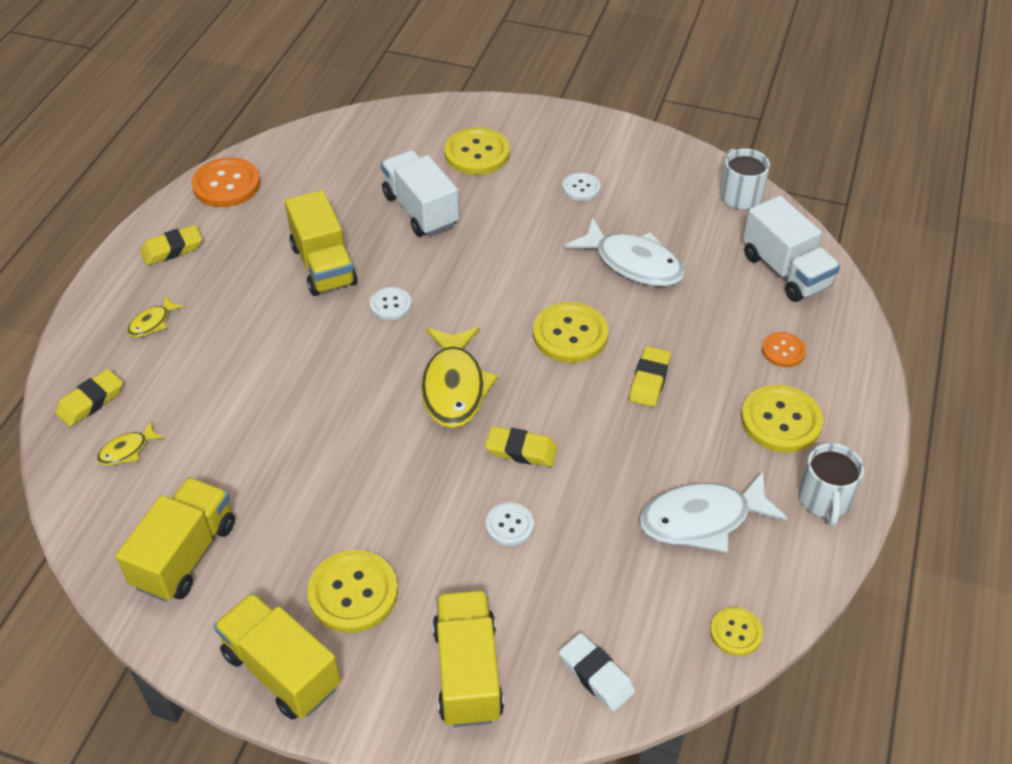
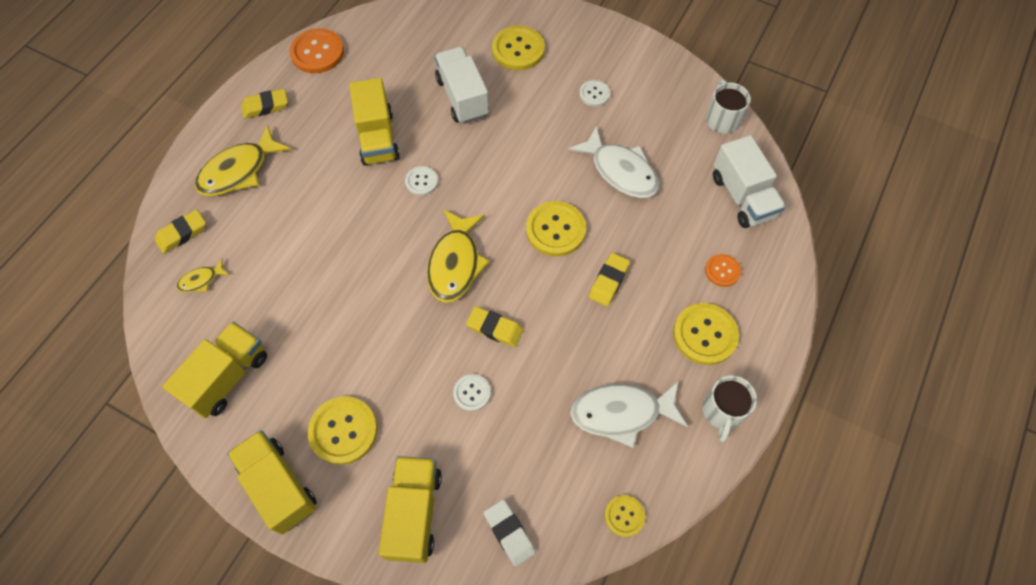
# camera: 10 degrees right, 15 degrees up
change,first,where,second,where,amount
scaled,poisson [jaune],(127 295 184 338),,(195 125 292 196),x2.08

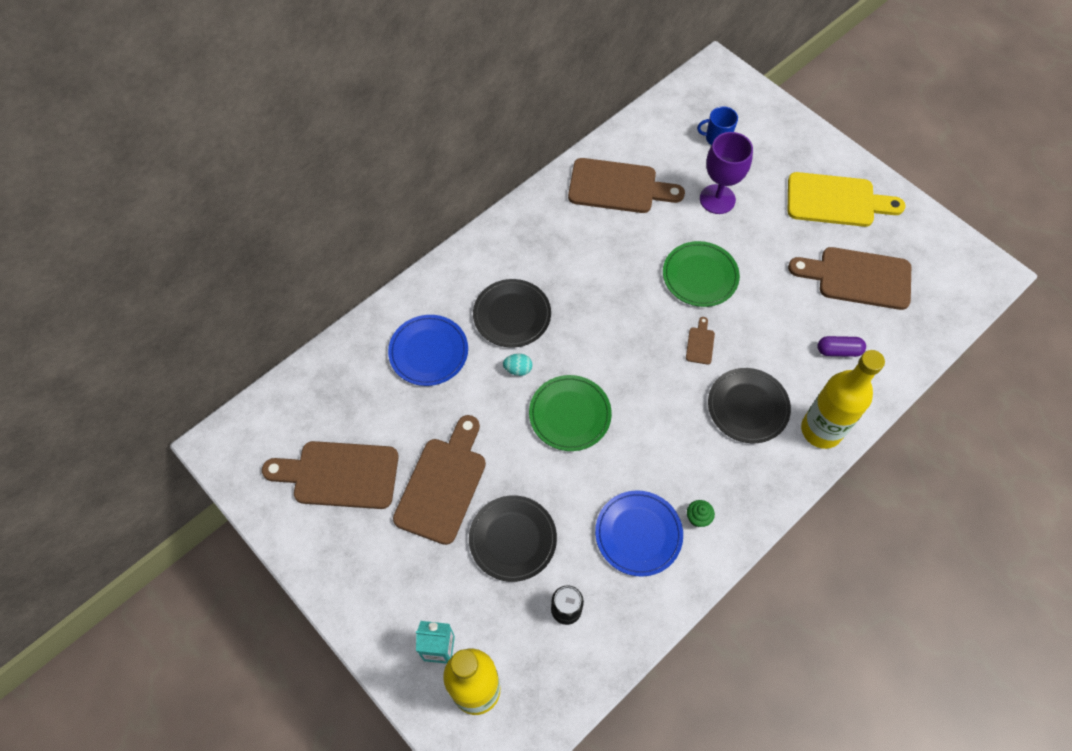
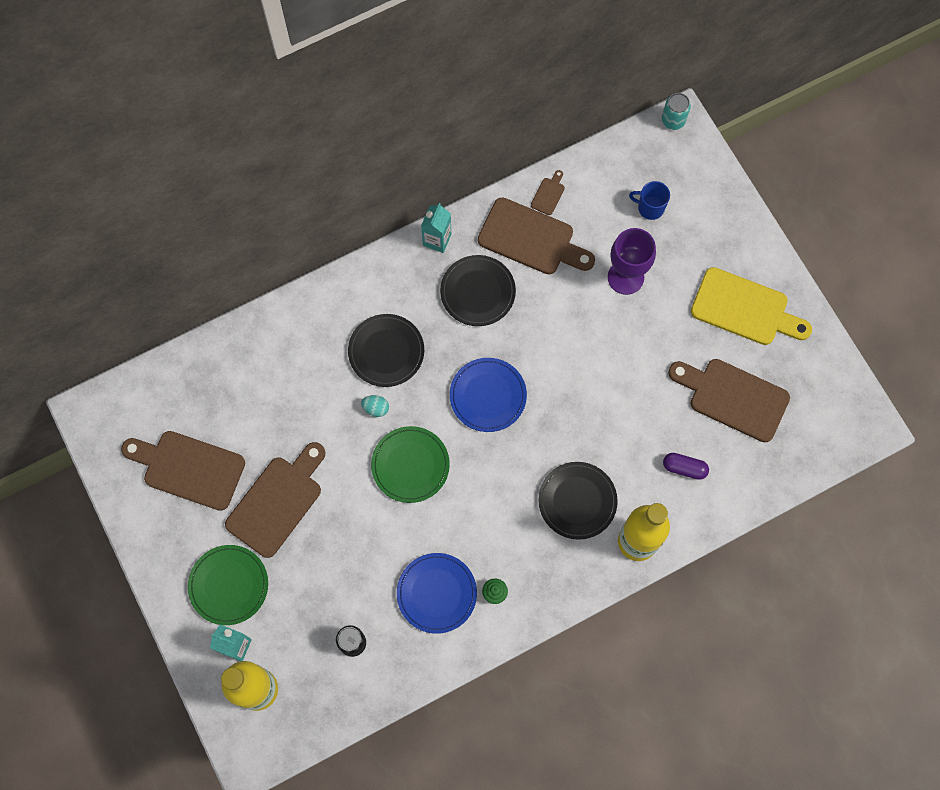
# camera: 15 degrees right, 10 degrees up
change,first,where,second,where,amount
new,,,brique de lait [turquoise],(421 203 451 253),
new,,,canette [turquoise],(662 93 691 130),
shifted,assiette [bleu],(388 315 468 386),,(450 358 527 432),
shifted,assiette [noir],(469 495 557 582),,(440 255 516 326),
shifted,assiette [vert],(663 241 740 307),,(188 545 268 625),
shifted,planche à découper [marron],(686 317 715 365),,(531 170 565 215),

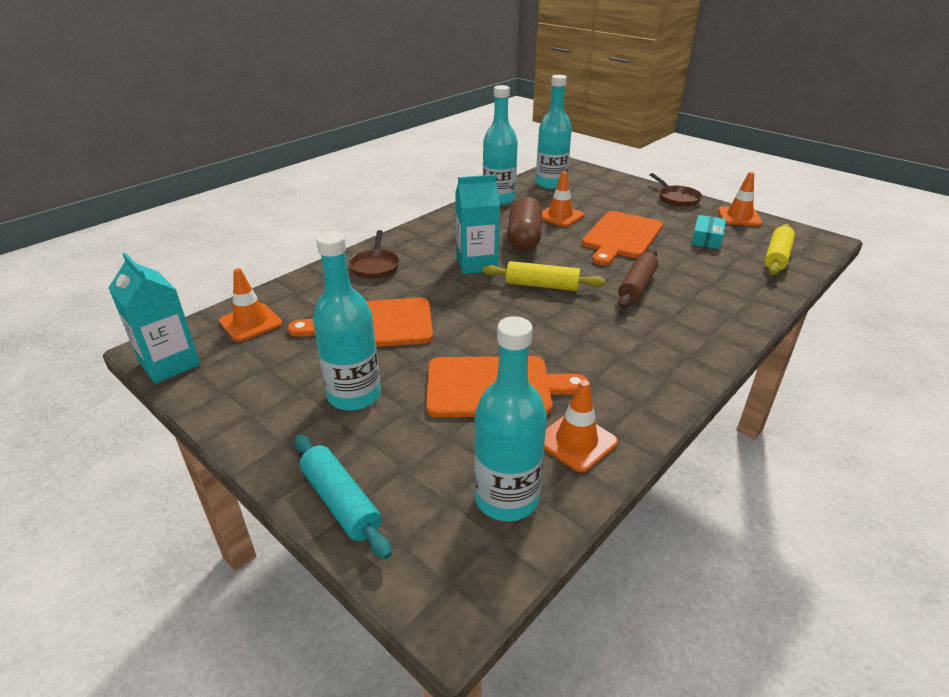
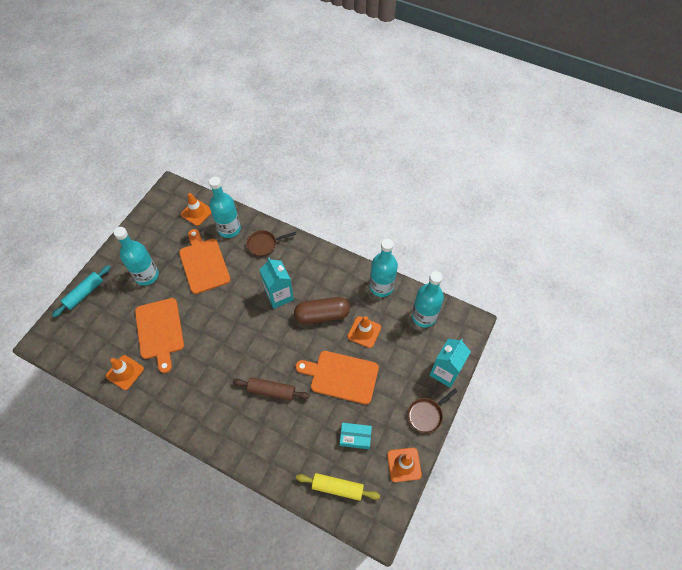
# camera: 75 degrees right, 25 degrees up
change,first,where,second,where,amount
gone,rouleau à pâtisserie [jaune],(483 261 605 291),,,
shifted,brique de lait [turquoise],(108 253 201 384),,(429 339 471 388),
shifted,bouteille [turquoise],(474 316 547 521),,(209 177 241 238),

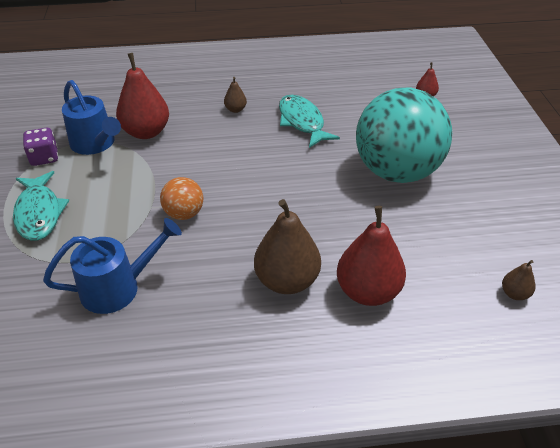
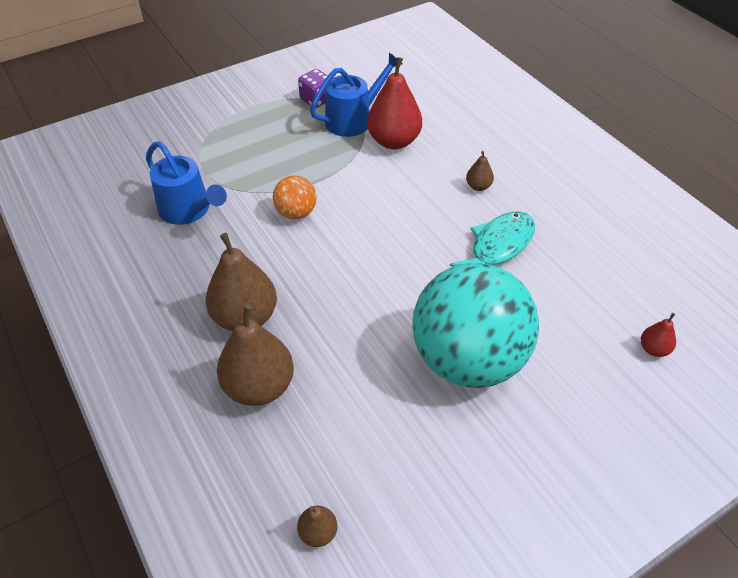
# camera: 65 degrees right, 5 degrees up
change,first,where,second,where,amount
gone,poisson [turquoise],(13 171 69 241),,,
repainted,poire [rouge],(337 206 406 306),poire [marron],(217 304 294 406),
rotated,arrosoir [bleu],(62 80 121 155),,(310 53 403 137),150 degrees counterclockwise

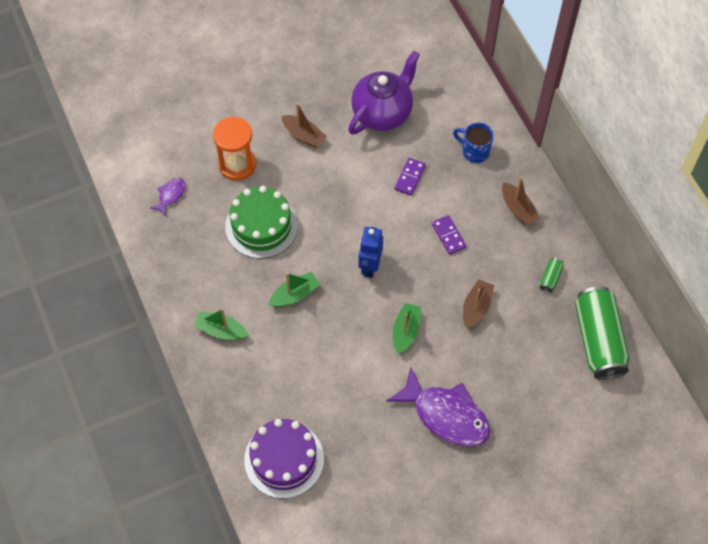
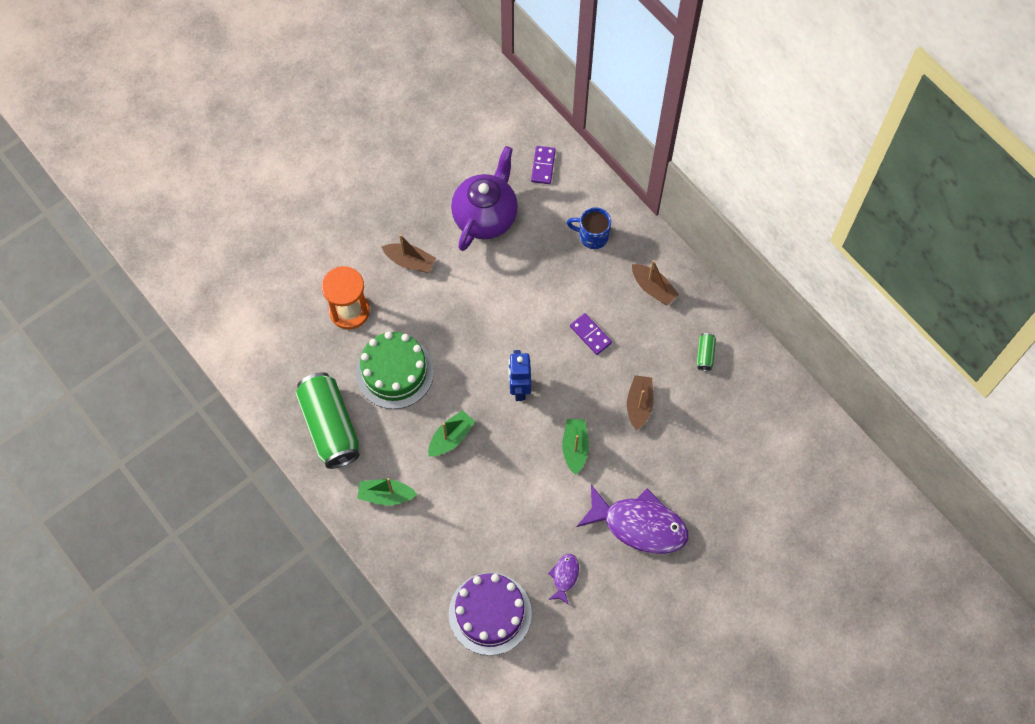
# camera: 15 degrees left, 5 degrees up
change,first,where,second,where,amount
shifted,poisson [violet],(150 178 186 217),,(548 554 579 605),
shifted,domino [violet],(394 158 426 196),,(531 146 556 184),
shifted,canette [vert],(575 286 630 380),,(296 372 360 469),

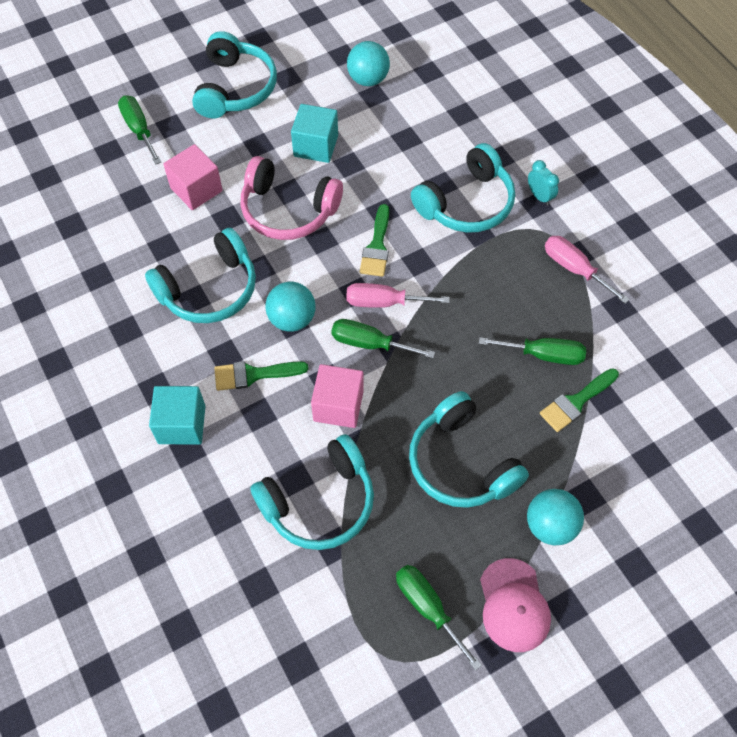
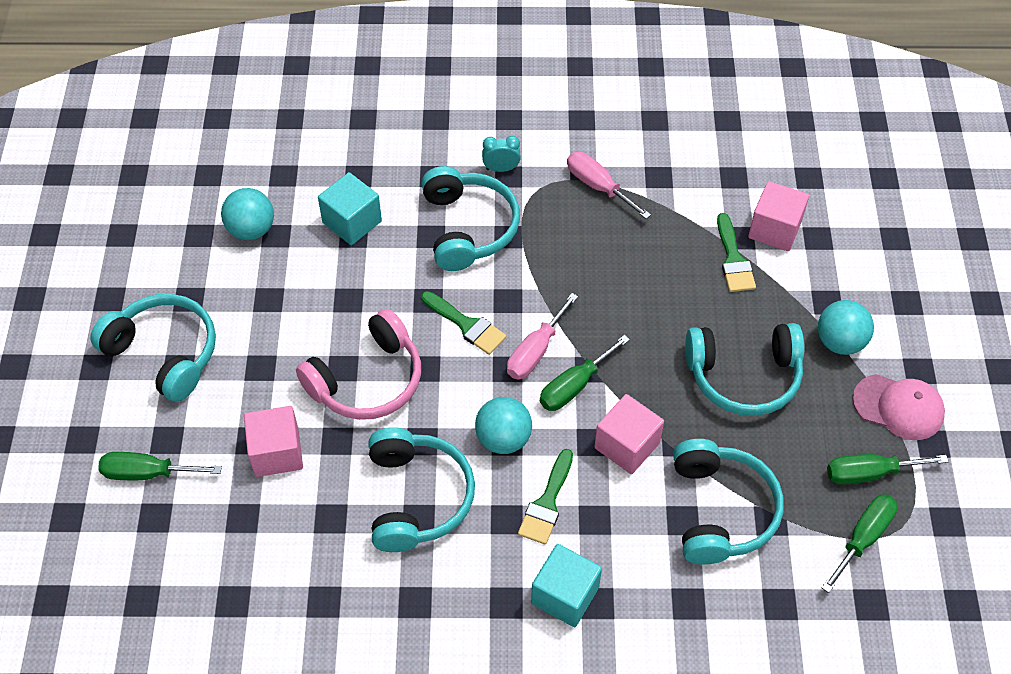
# camera: 60 degrees left, 5 degrees down
change,first,where,second,where,amount
new,,,cube [rose],(748 181 809 251),
shifted,cube [turquoise],(291 104 338 163),,(318 172 382 245),
shifted,tournevis [vert],(479 337 586 365),,(822 494 898 593),
rotated,tournevis [rose],(545 236 630 304),,(567 152 651 219),60 degrees clockwise

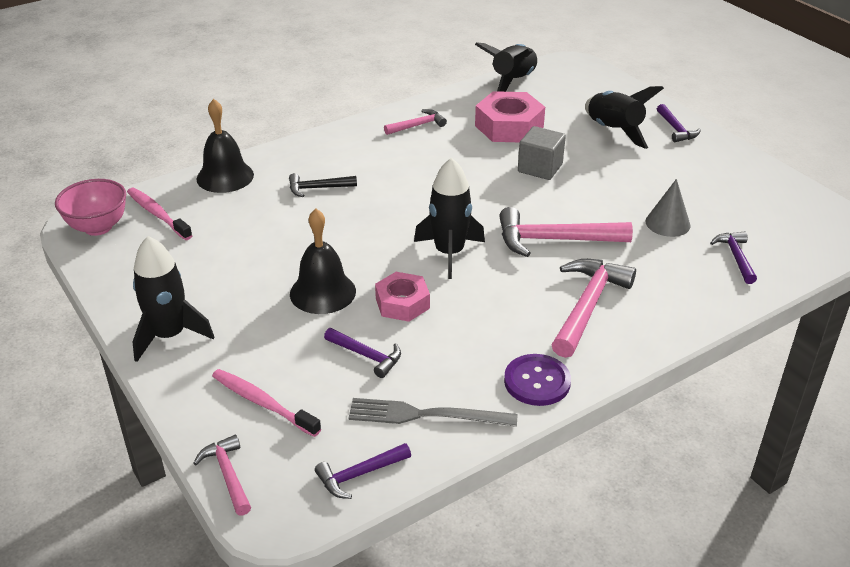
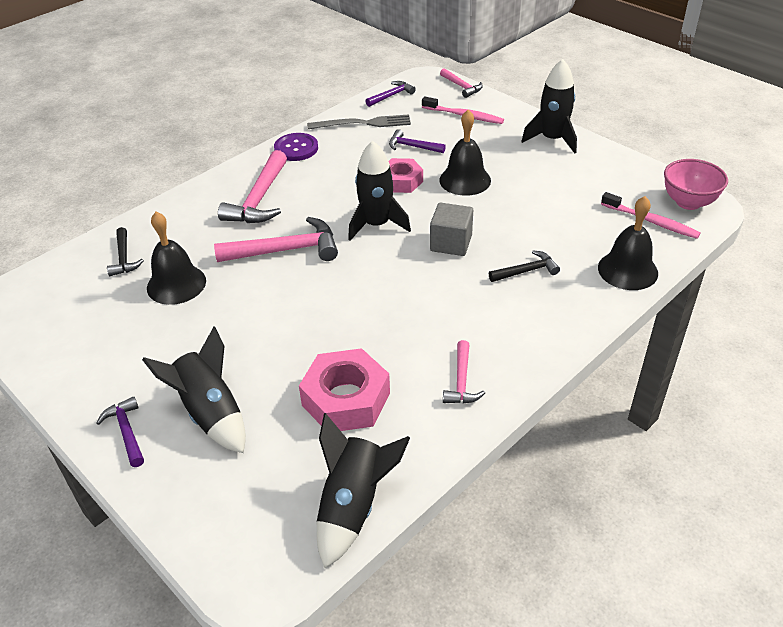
# camera: 170 degrees right, 5 degrees up
change,first,where,second,where,amount
shifted,cube [gris],(518 126 566 180),,(430 202 473 256),
swapped,cône [gris],(645 179 691 237),cloche [noir],(147 212 206 305),
repainted,marteau [violet],(710 231 757 284),marteau [noir],(107 227 144 276),
rotated,marteau [rose],(384 109 447 135),,(443 340 485 403),45 degrees counterclockwise

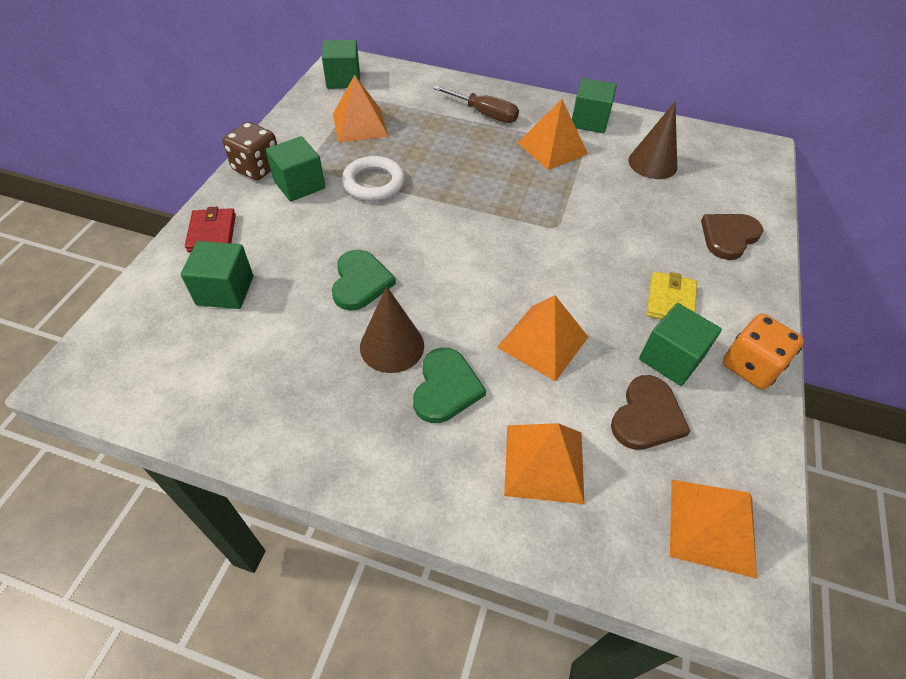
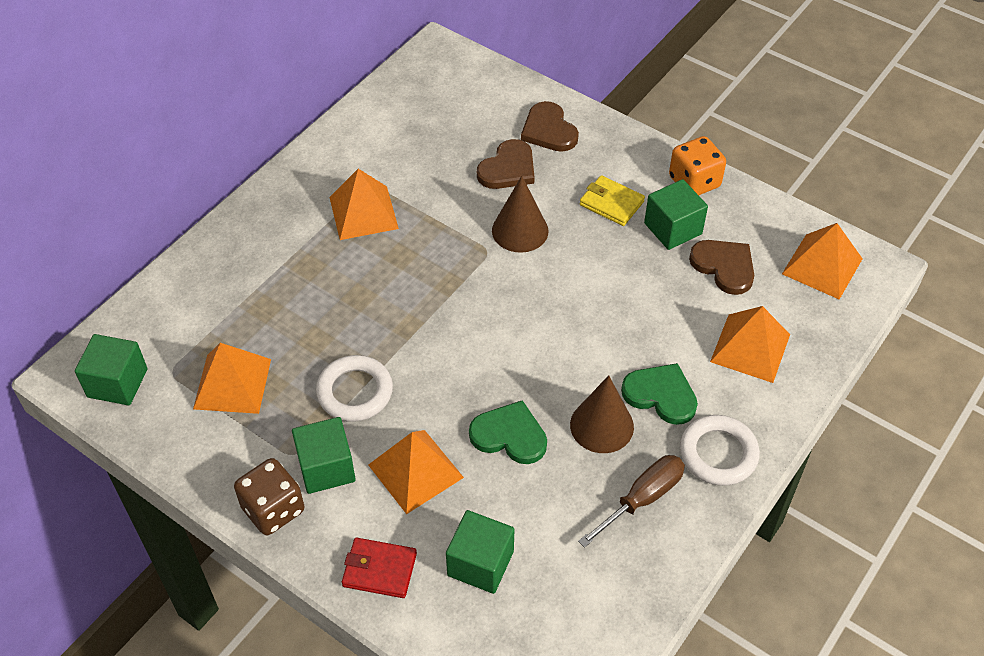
# camera: 70 degrees left, 0 degrees up
change,first,where,second,where,amount
gone,cube [vert],(572 78 617 133),,,
new,,,cœur [marron],(477 139 535 189),
new,,,anneau [blanc],(680 415 760 486),
shifted,tournevis [marron],(433 85 519 123),,(578 455 685 548),
shifted,pyramide [orange],(497 295 588 382),,(368 430 464 514),
shifted,cône [marron],(628 102 677 179),,(492 176 549 253),

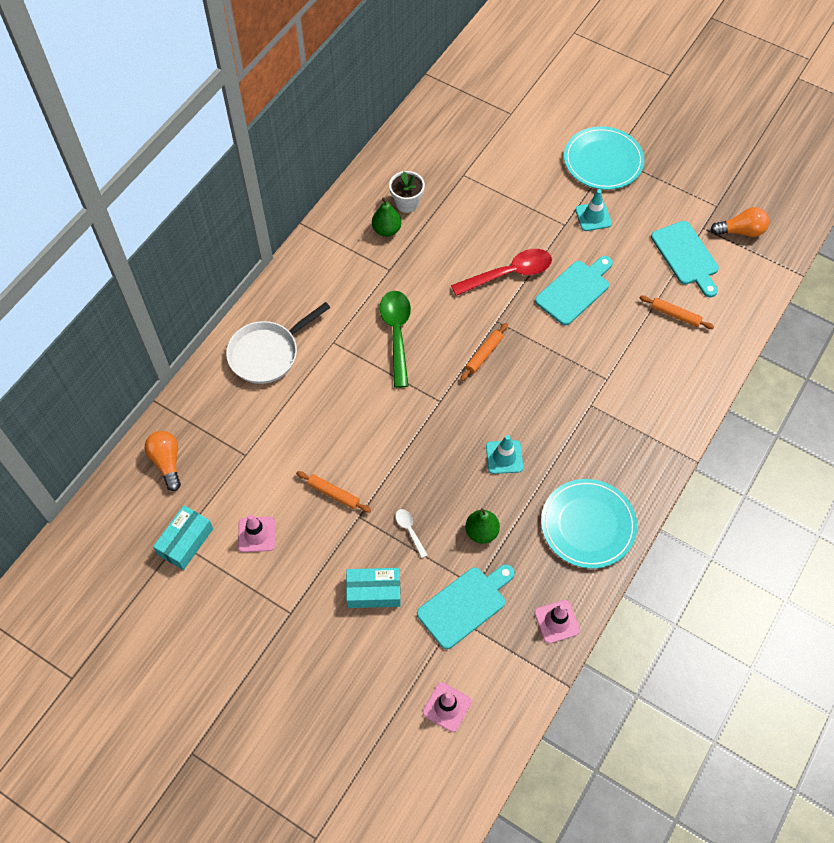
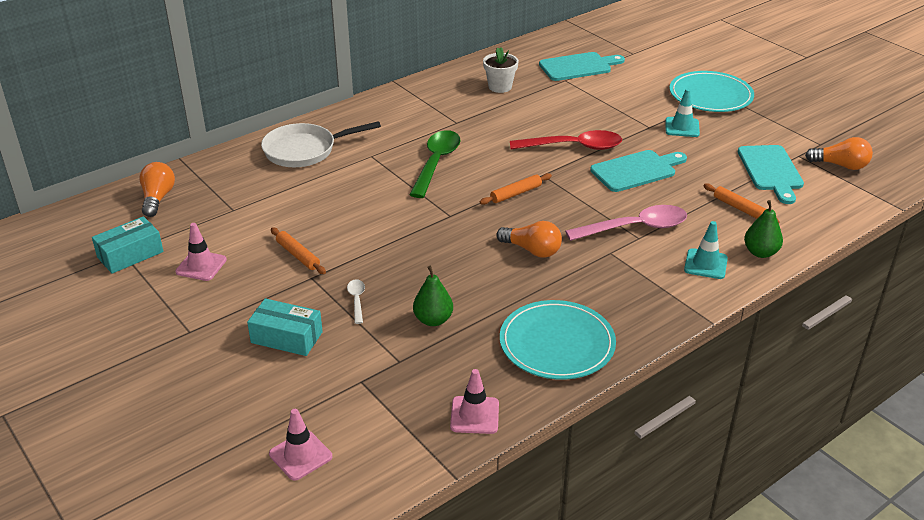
# camera: 20 degrees right, 25 degrees down
change,first,where,second,where,amount
new,,,ampoule [orange],(496 221 562 258),
new,,,cuillère [rose],(565 205 687 241),
shifted,poire [vert],(372 197 401 237),,(744 200 783 258),
shifted,planche à découper [turquoise],(417 564 515 649),,(539 52 625 81),
shifted,cône de chantier [turquoise],(486 435 523 474),,(684 221 728 279),

